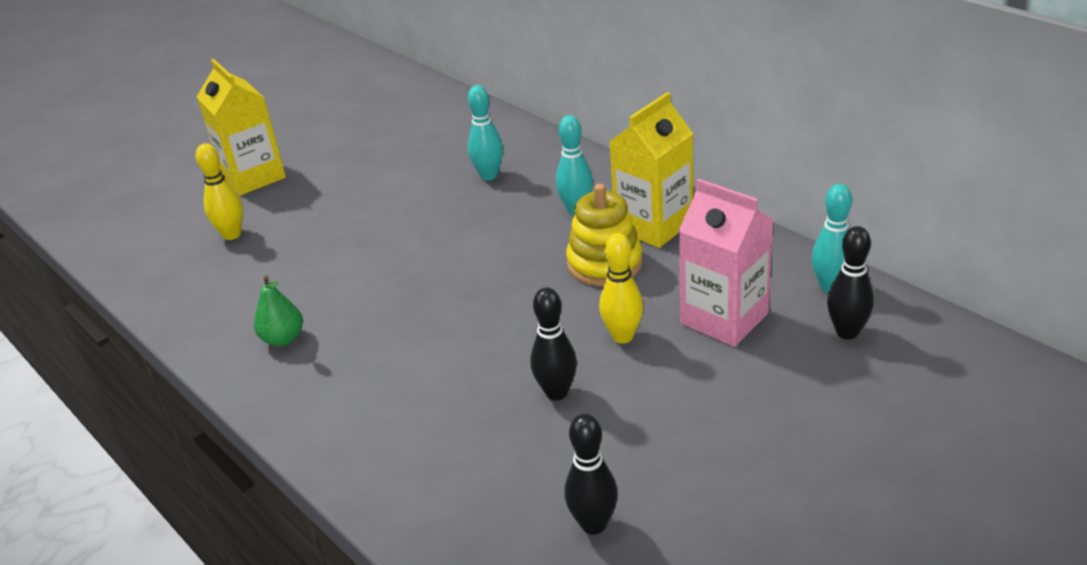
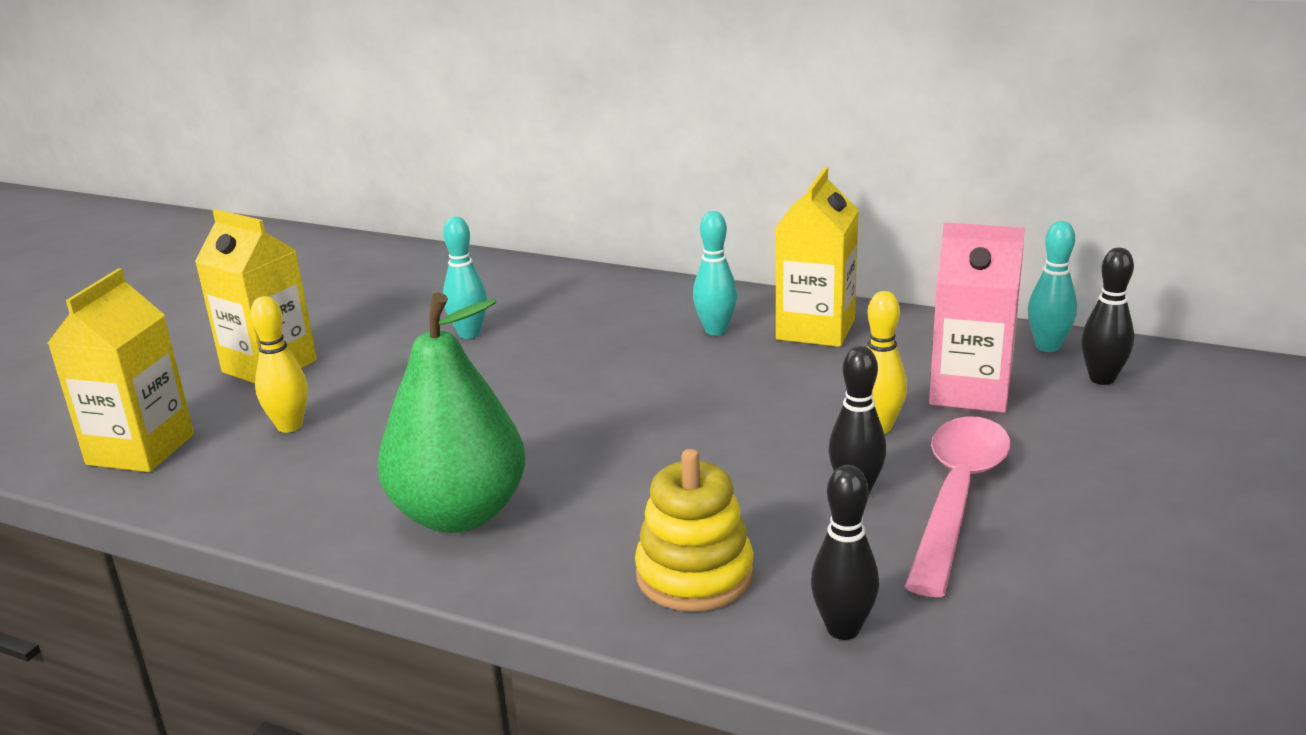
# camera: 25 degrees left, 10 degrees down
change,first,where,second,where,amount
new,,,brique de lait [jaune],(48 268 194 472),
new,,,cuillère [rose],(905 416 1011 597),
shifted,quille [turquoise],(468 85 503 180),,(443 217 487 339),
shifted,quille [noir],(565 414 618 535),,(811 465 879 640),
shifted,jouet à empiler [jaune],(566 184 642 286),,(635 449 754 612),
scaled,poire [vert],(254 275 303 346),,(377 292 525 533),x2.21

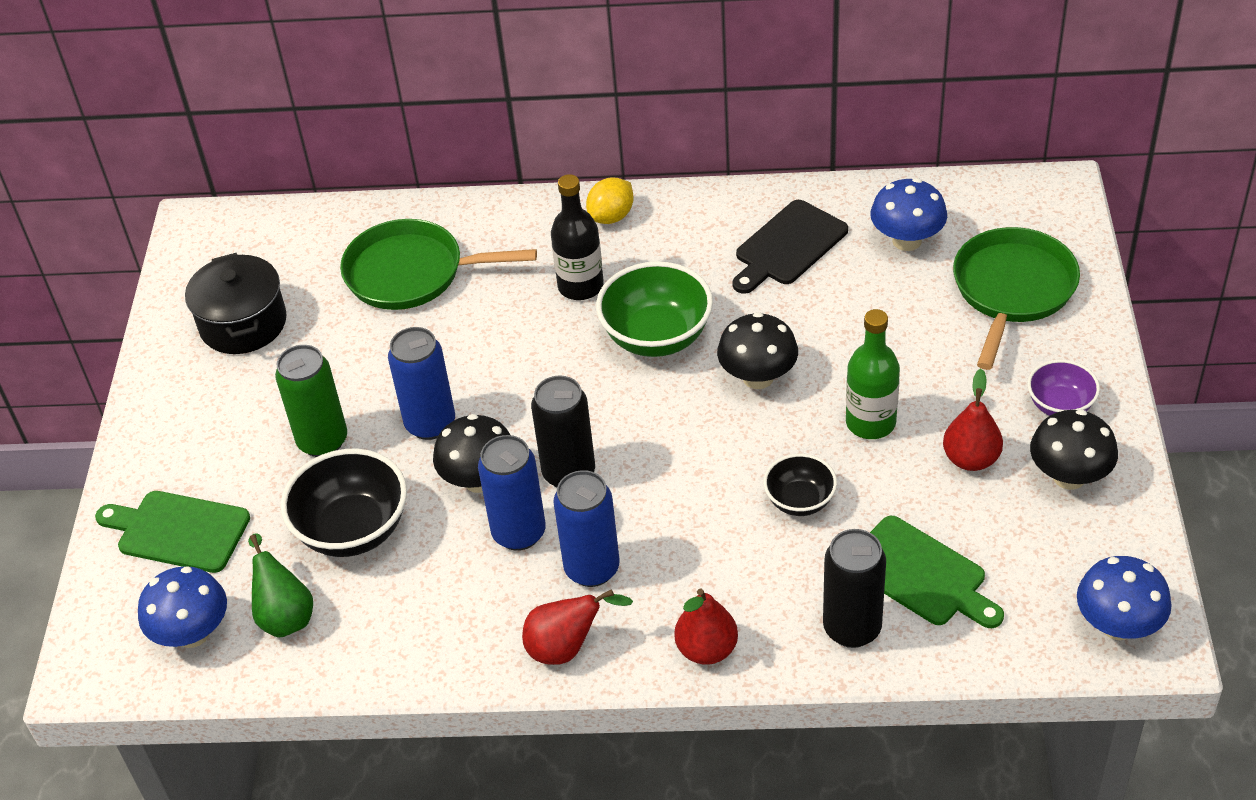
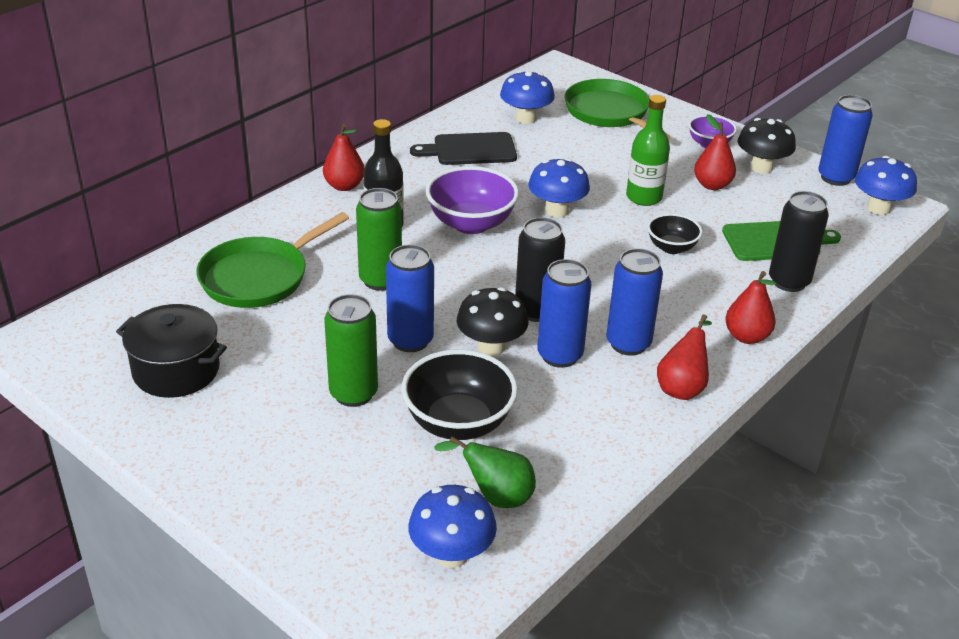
# camera: 55 degrees left, 10 degrees down
change,first,where,second,where,amount
gone,planche à découper [vert],(95 491 250 573),,,
new,,,canette [vert],(356 188 402 291),
new,,,canette [bleu],(818 95 873 186),
swapped,citron [jaune],(586 177 634 224),poire [rouge],(323 124 365 191),
repainted,bol [vert],(596 261 713 357),bol [violet],(426 166 519 234),
repainted,champignon [noir],(717 312 798 389),champignon [bleu],(528 158 590 217),
rotated,planche à découper [noir],(733 200 848 294),,(410 132 517 165),90 degrees clockwise

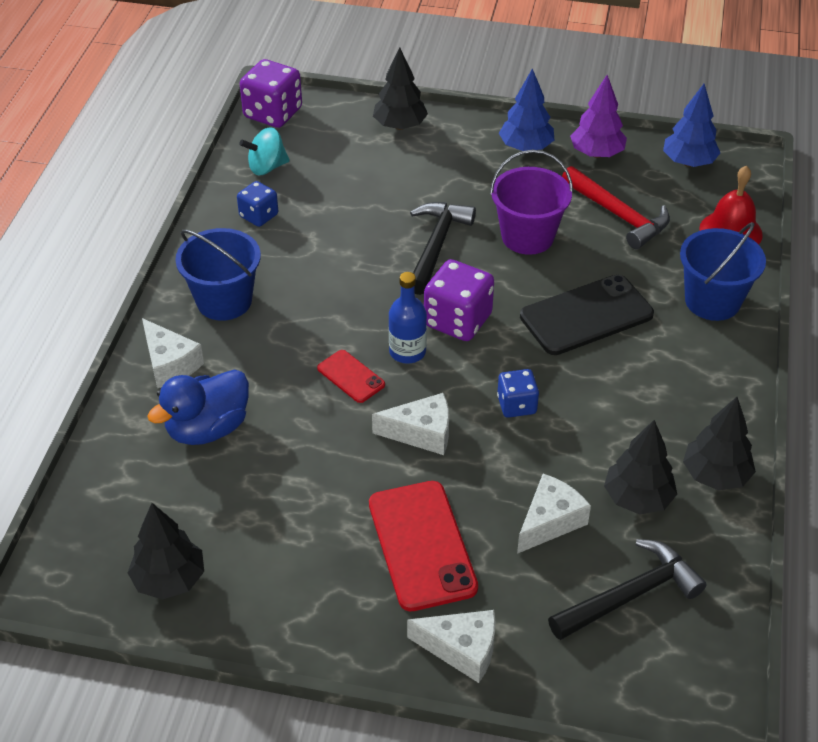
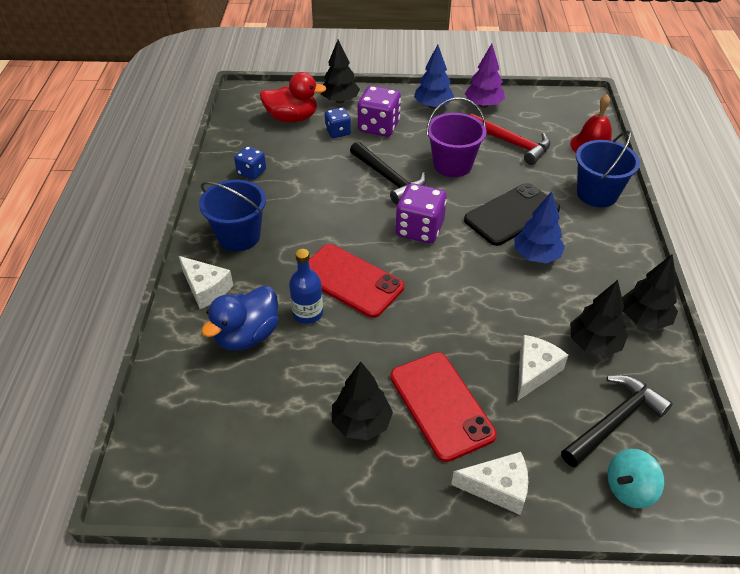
# camera: 10 degrees left, 0 degrees up
change,first,where,second,where,amount
gone,fromage [blanc],(372 393 449 455),,,
new,,,canard [rouge],(260 72 326 123),
shifted,arbre [noir],(128 503 204 600),,(332 362 393 440),
shifted,toupie [turquoise],(239 127 290 175),,(608 449 664 509),
shifted,dé [violet],(240 59 302 128),,(358 86 401 137),
shifted,bouteille [bleu],(389 272 427 364),,(289 249 323 324),
shifted,dé [bleu],(497 369 539 418),,(325 107 351 138),
shifted,arbre [bleu],(663 84 720 167),,(514 191 565 263),
rotated,marteau [noir],(410 202 476 295),,(350 142 426 204),135 degrees clockwise
scaled,téléphone [rouge],(317 350 385 403),,(309 244 404 318),x1.92

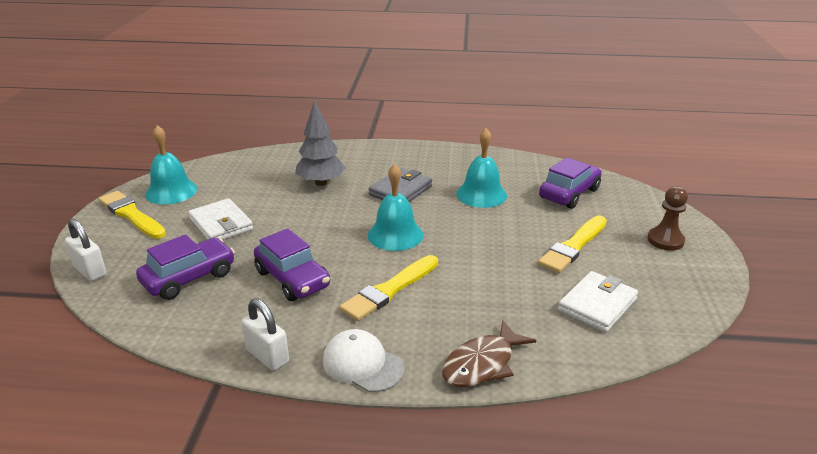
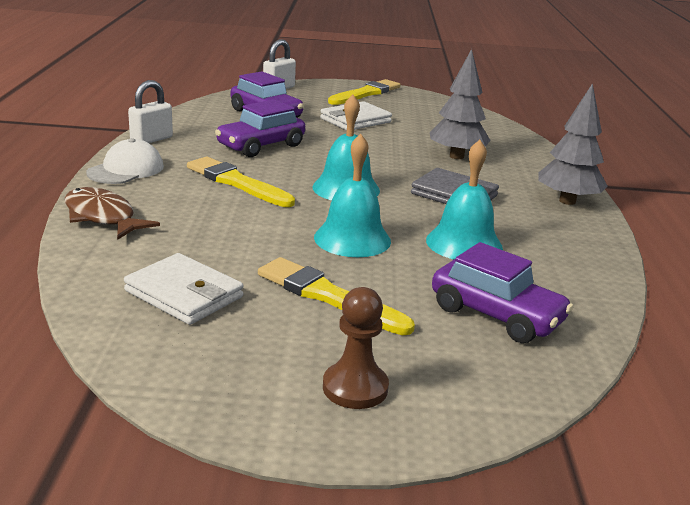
# camera: 85 degrees right, 5 degrees down
change,first,where,second,where,amount
new,,,arbre [gris],(538 83 607 205),
shifted,cloche [turquoise],(145 125 198 205),,(314 134 391 257),

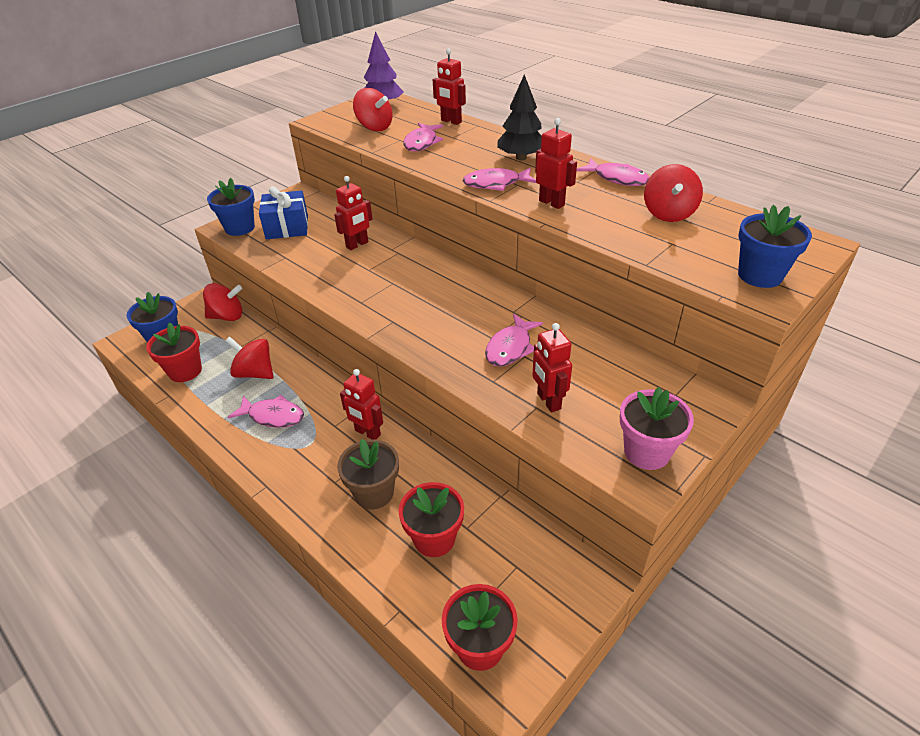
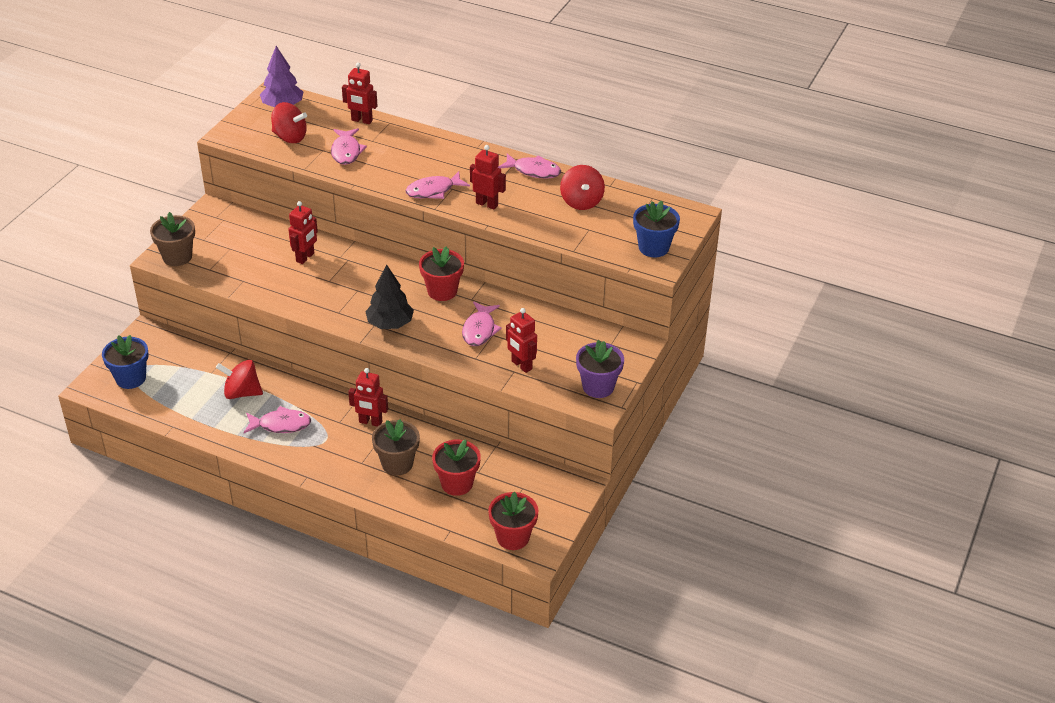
# camera: 20 degrees left, 0 degrees up
change,first,where,second,where,amount
gone,toupie [rouge],(203 283 242 321),,,
gone,cadeau [bleu],(259 187 308 239),,,
shifted,pot de fleurs [rouge],(146 323 202 382),,(419 246 464 301),
shifted,arbre [noir],(497 75 542 160),,(365 264 414 329),
repainted,pot de fleurs [bleu],(207 178 255 236),pot de fleurs [marron],(150 212 195 266),
repainted,pot de fleurs [rose],(620 387 694 470),pot de fleurs [violet],(576 340 624 398),

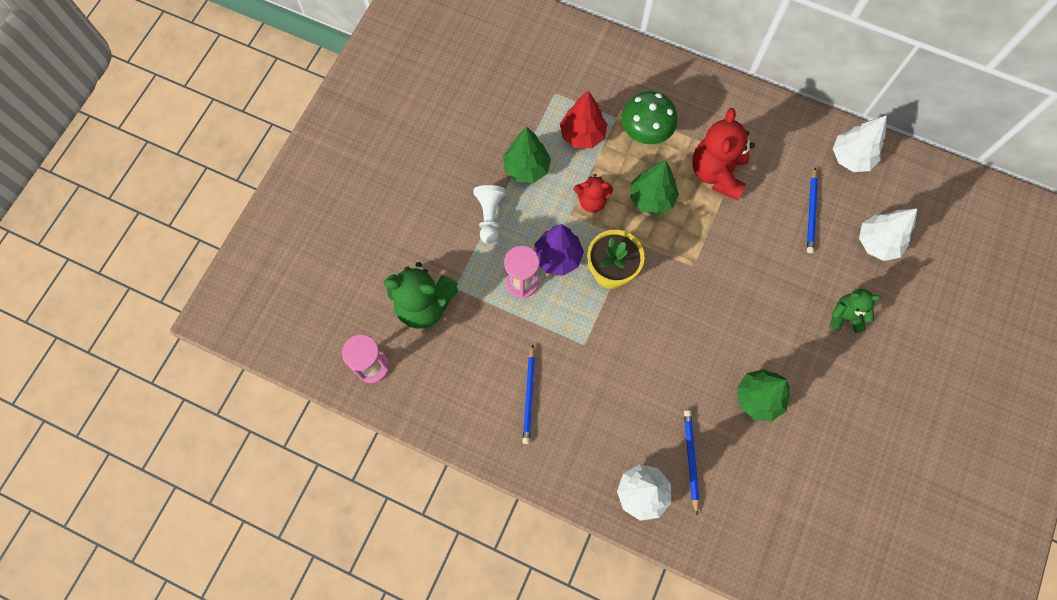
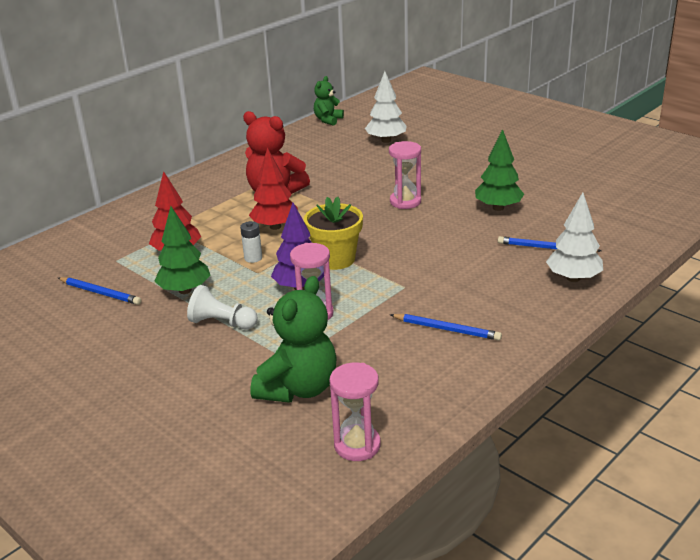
# camera: 70 degrees left, 40 degrees down
change,first,where,second,where,amount
gone,champignon [vert],(621 91 678 144),,,
gone,arbre [blanc],(833 115 887 172),,,
new,,,sablier [rose],(389 141 421 209),
shifted,crayon [bleu],(807 168 818 253),,(58 277 142 305),
shifted,ours en peluche [vert],(829 289 881 333),,(314 76 344 126),
swapped,ours en peluche [rouge],(574 174 613 213),pile [blanc],(240 221 262 263),
repainted,arbre [vert],(630 160 679 215),arbre [rouge],(249 147 298 230),

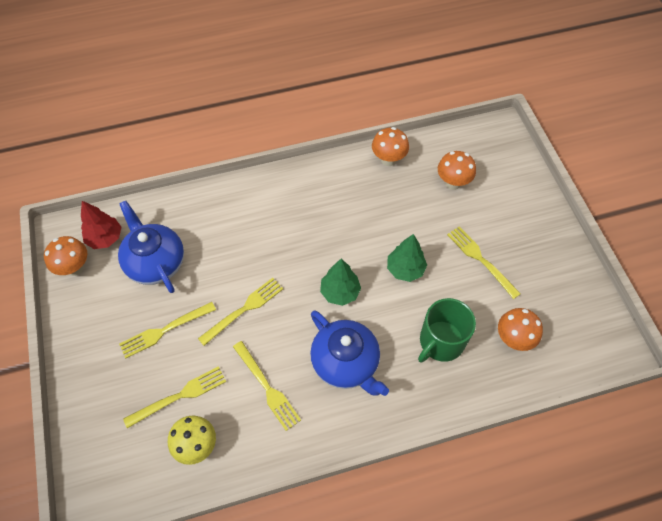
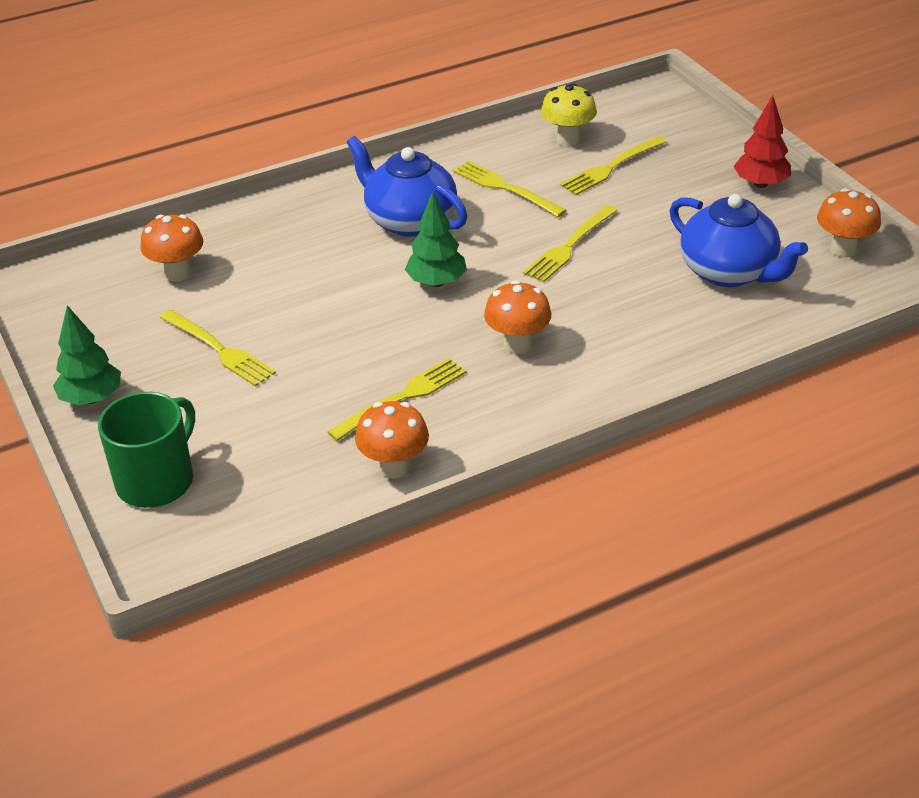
# camera: 170 degrees right, 20 degrees down
change,first,where,second,where,amount
shifted,arbre [rouge],(81 201 121 249),,(734 96 791 188),
shifted,fourchette [jaune],(119 302 216 358),,(327 358 466 441),
shifted,arbre [vert],(387 234 427 282),,(53 305 121 405),
shifted,tasse [vert],(418 298 476 363),,(98 392 195 508),
shifted,champignon [orange],(438 151 476 190),,(484 280 551 354),

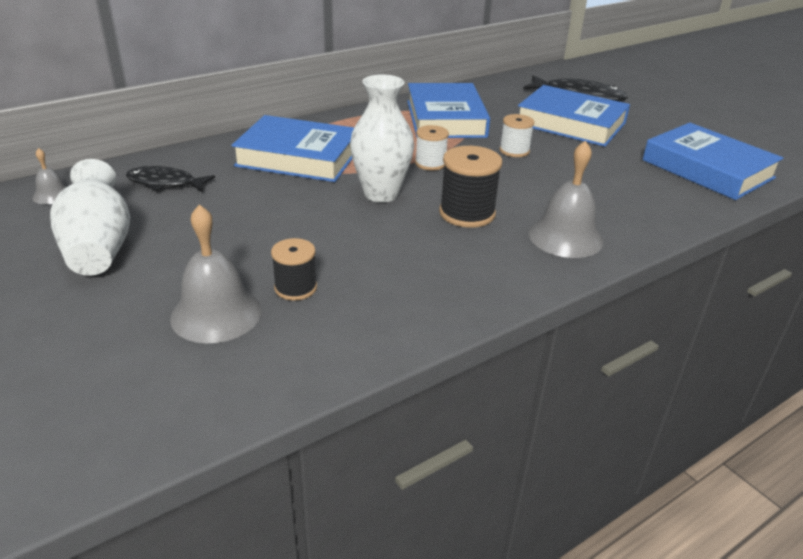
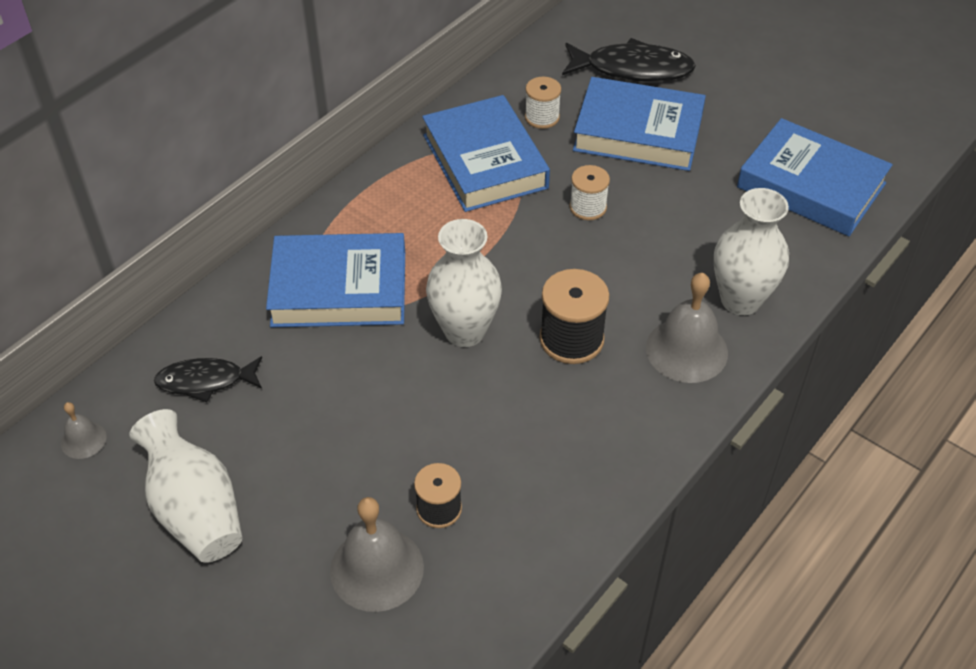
# camera: 15 degrees left, 15 degrees up
change,first,where,second,where,amount
new,,,vase [blanc],(714 188 789 315),
shifted,bobine [blanc],(415 125 449 171),,(525 77 561 129),

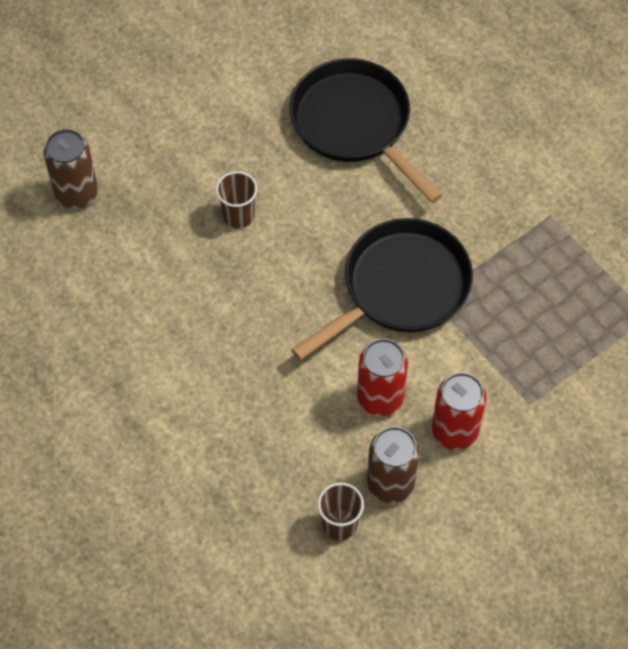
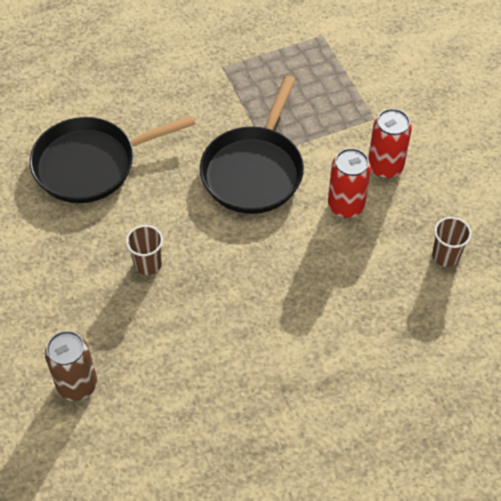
# camera: 75 degrees left, 5 degrees down
change,first,where,second,where,amount
gone,canette [marron],(367 427 420 503),,,
rotated,poêle [noir],(291 218 473 360),,(200 76 304 214),135 degrees counterclockwise

